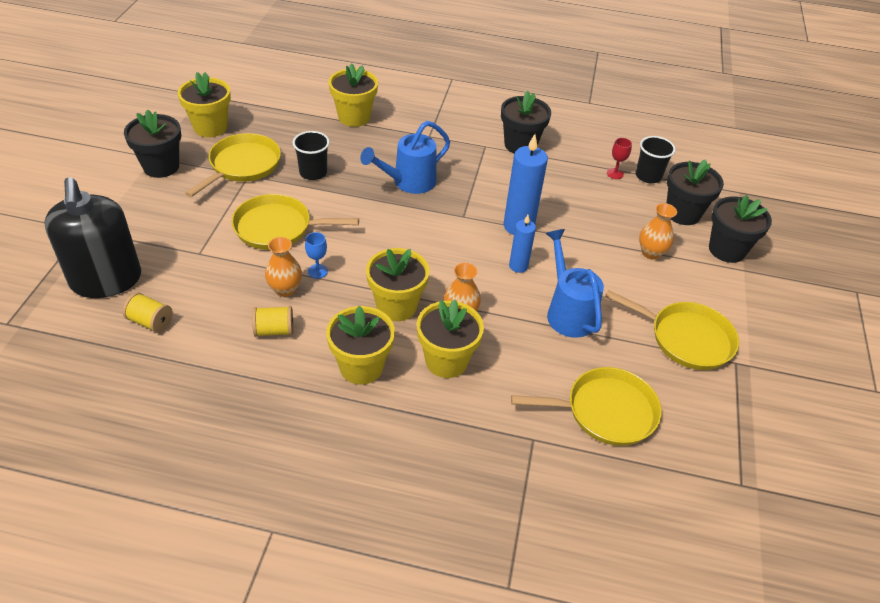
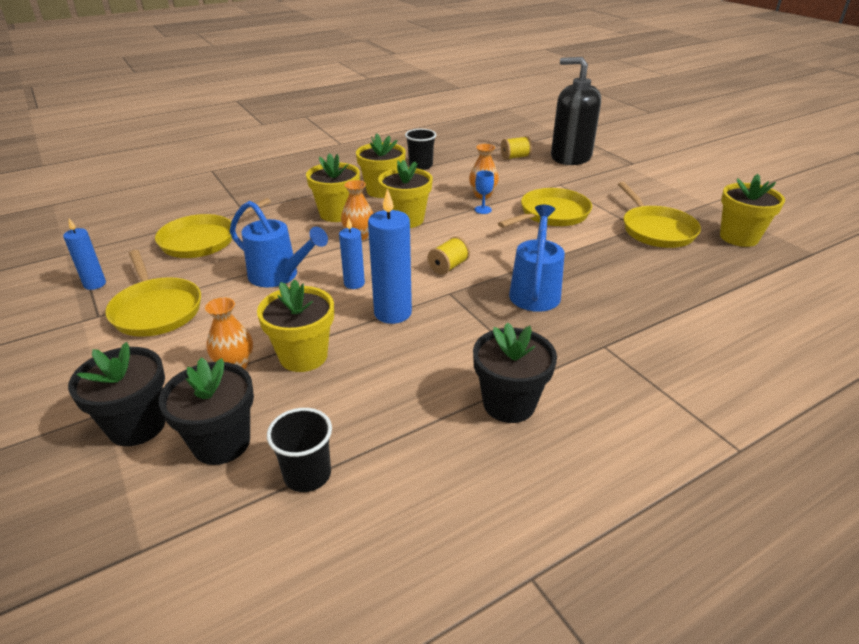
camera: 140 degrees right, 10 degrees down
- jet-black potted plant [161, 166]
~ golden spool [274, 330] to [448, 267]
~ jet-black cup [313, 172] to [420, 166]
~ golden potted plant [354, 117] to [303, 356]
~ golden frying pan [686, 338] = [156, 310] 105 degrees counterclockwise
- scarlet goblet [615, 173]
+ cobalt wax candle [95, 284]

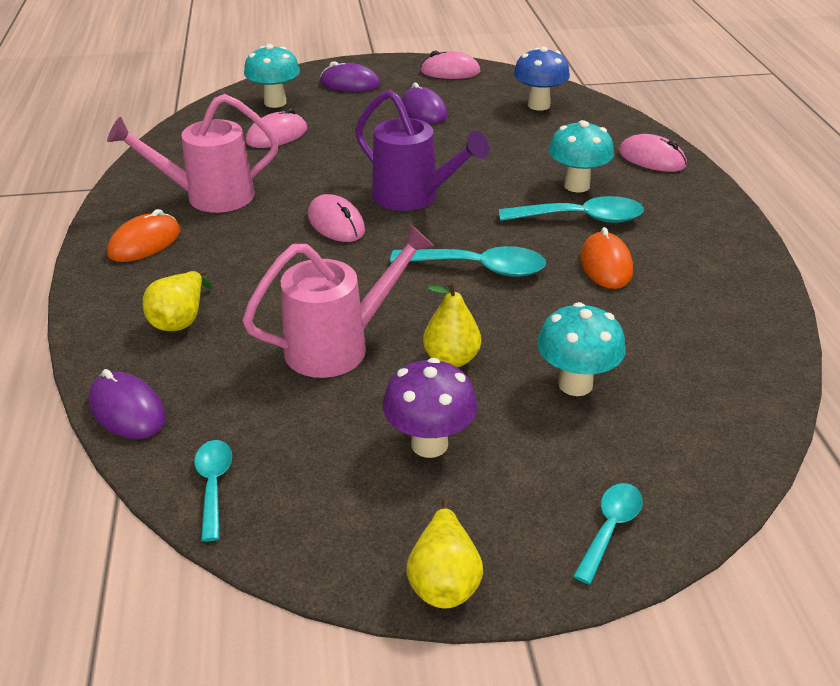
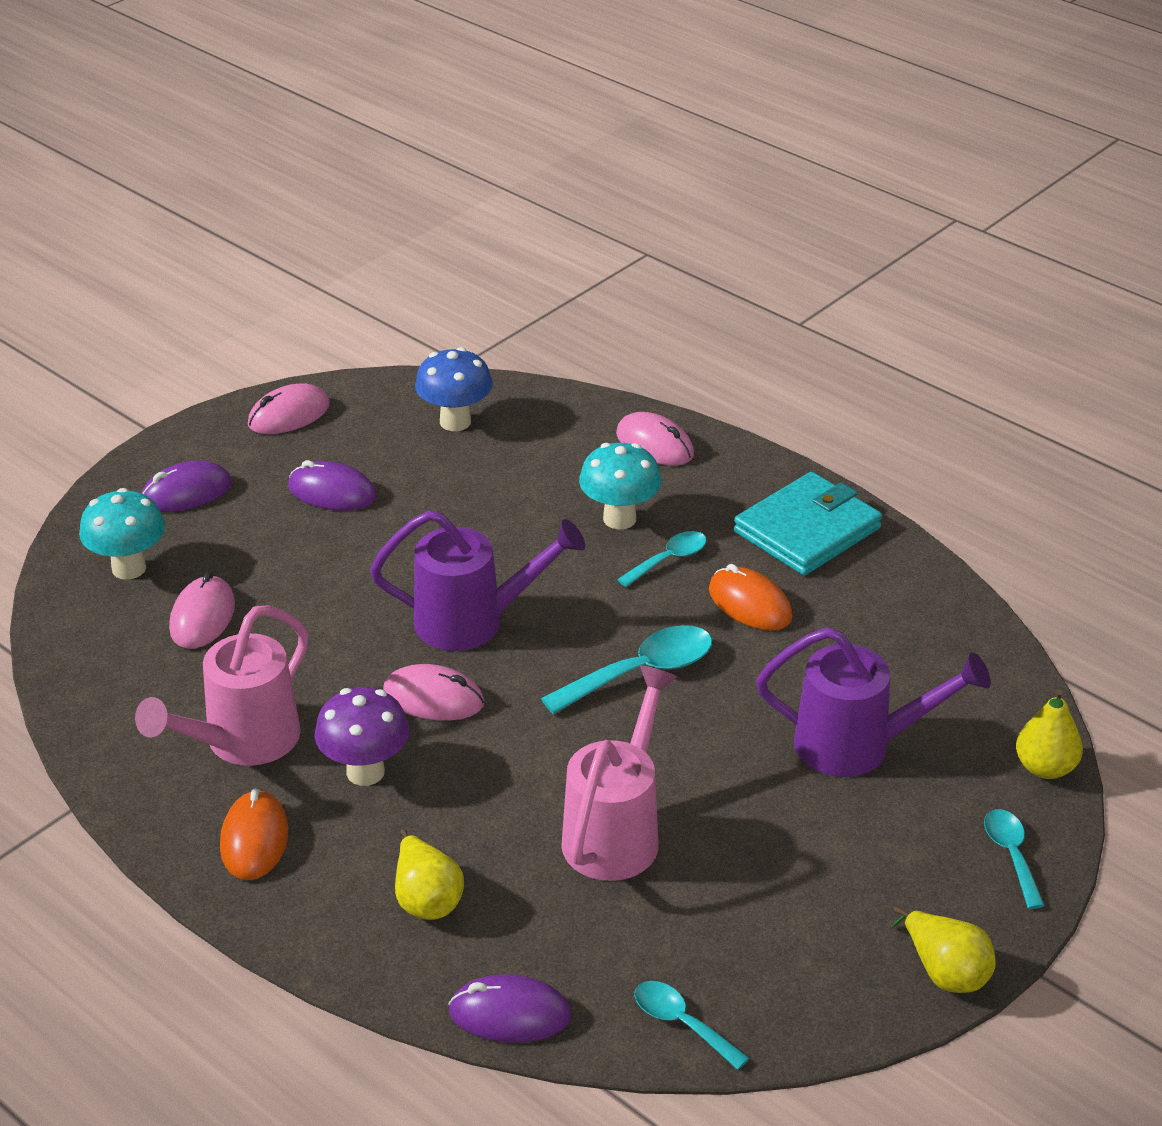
camera: 40 degrees left, 0 degrees up
~ violet mushroom [429, 444] to [365, 772]
~ golden pear [451, 359] to [1045, 768]
~ teal spoon [580, 218] = [668, 560] x0.61
~ teal mushroom [575, 384] to violet watering can [857, 746]
~ rosy mouse [651, 159] = [654, 445] 45 degrees clockwise
+ teal billfold [807, 530]

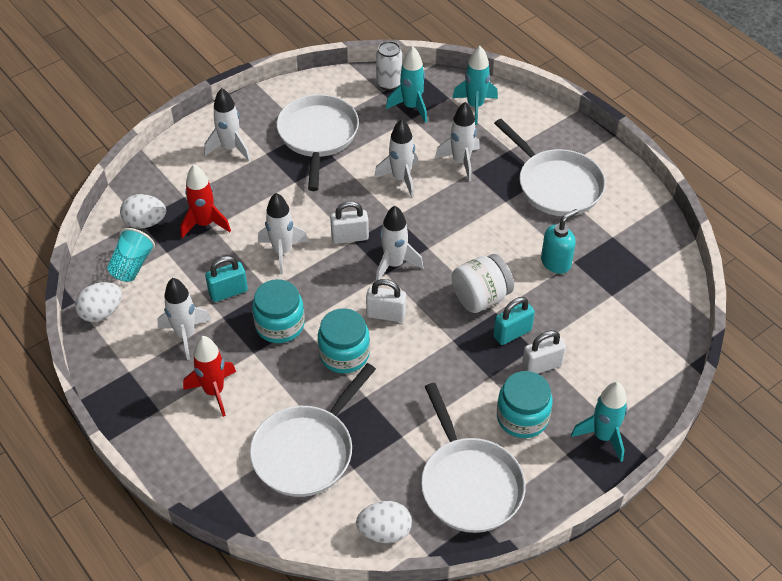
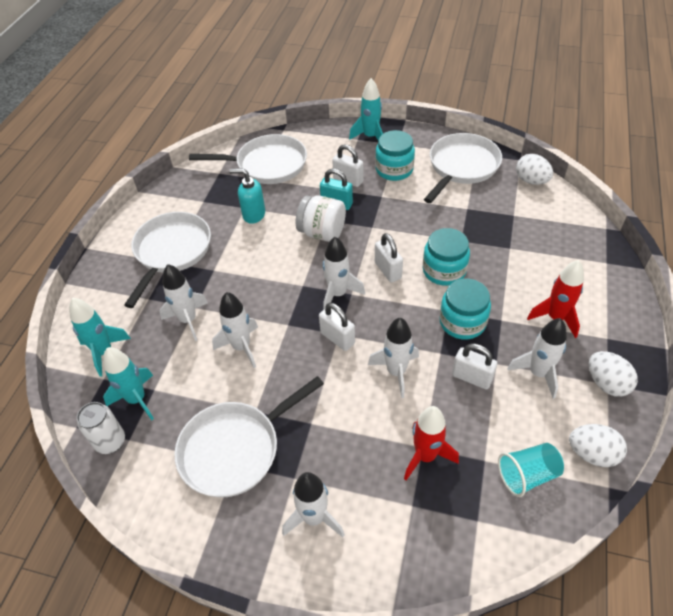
camera: 125 degrees left, 0 degrees up
~ pure white egg [145, 222] to [606, 383]
~ teal padlock [228, 292] to pure white padlock [471, 377]
~ pure white frying pan [307, 451] to [267, 165]

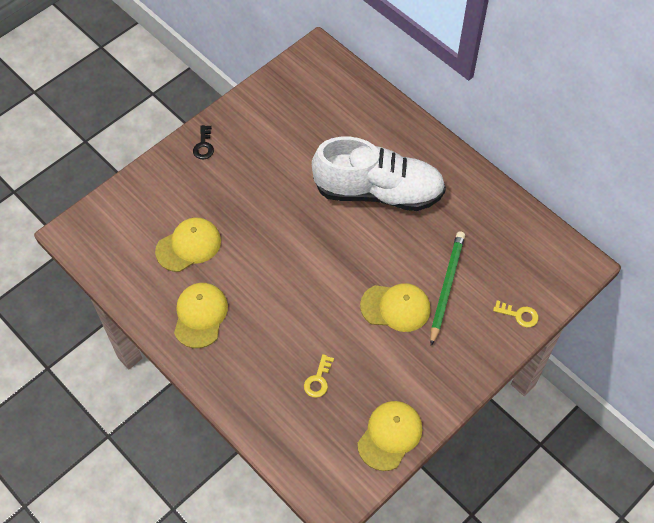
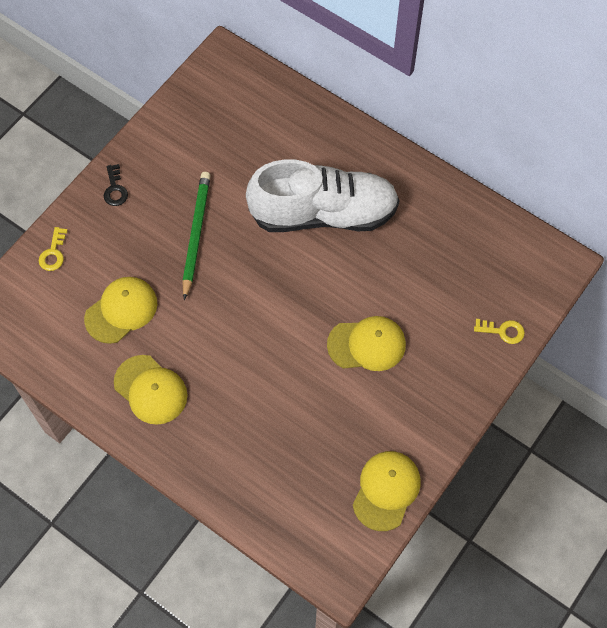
camera: 10 degrees left, 5 degrees up
~ golden baseball cap [200, 315] = [150, 390] 135 degrees clockwise
~ golden latchkey [318, 380] to [53, 253]
~ leaf-green wooden pencil [446, 287] to [196, 234]

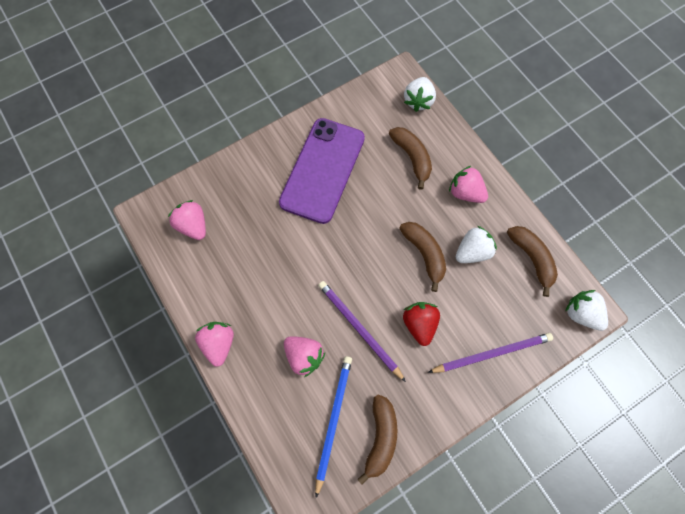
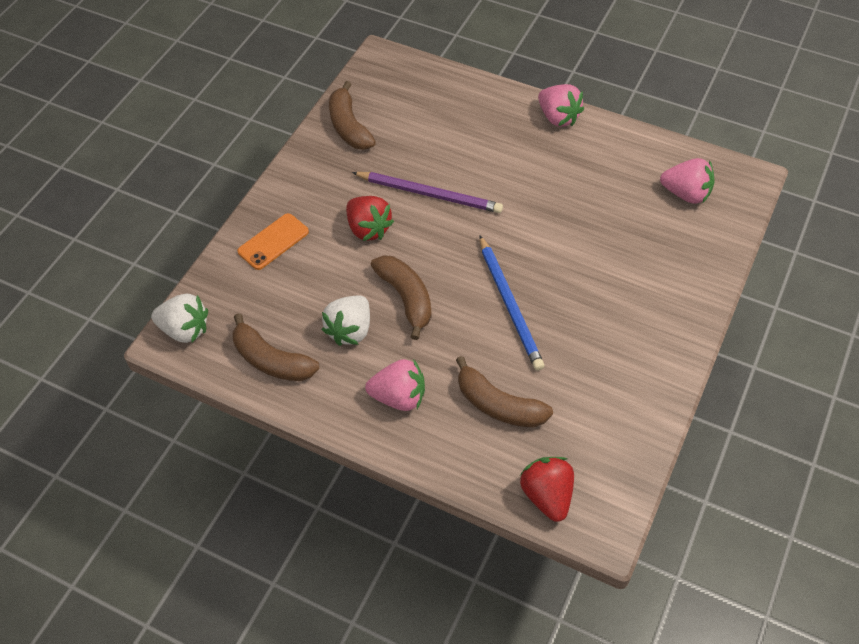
camera: 150 degrees right, 15 degrees down
- violet mobile phone [322, 170]
- rosy toy strawberry [304, 356]
~ cobalt wooden pencil [333, 421] to [510, 305]
~ brown toy banana [424, 254] = [406, 298] 150 degrees counterclockwise
~ pure white toy strawberry [418, 101] to scarlet toy strawberry [547, 495]
~ violet wooden pencil [492, 353] to orange-coloured mobile phone [273, 242]

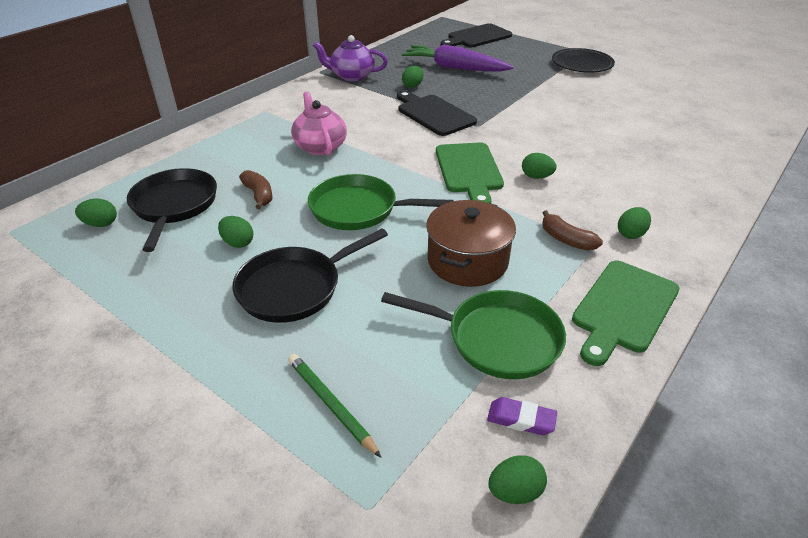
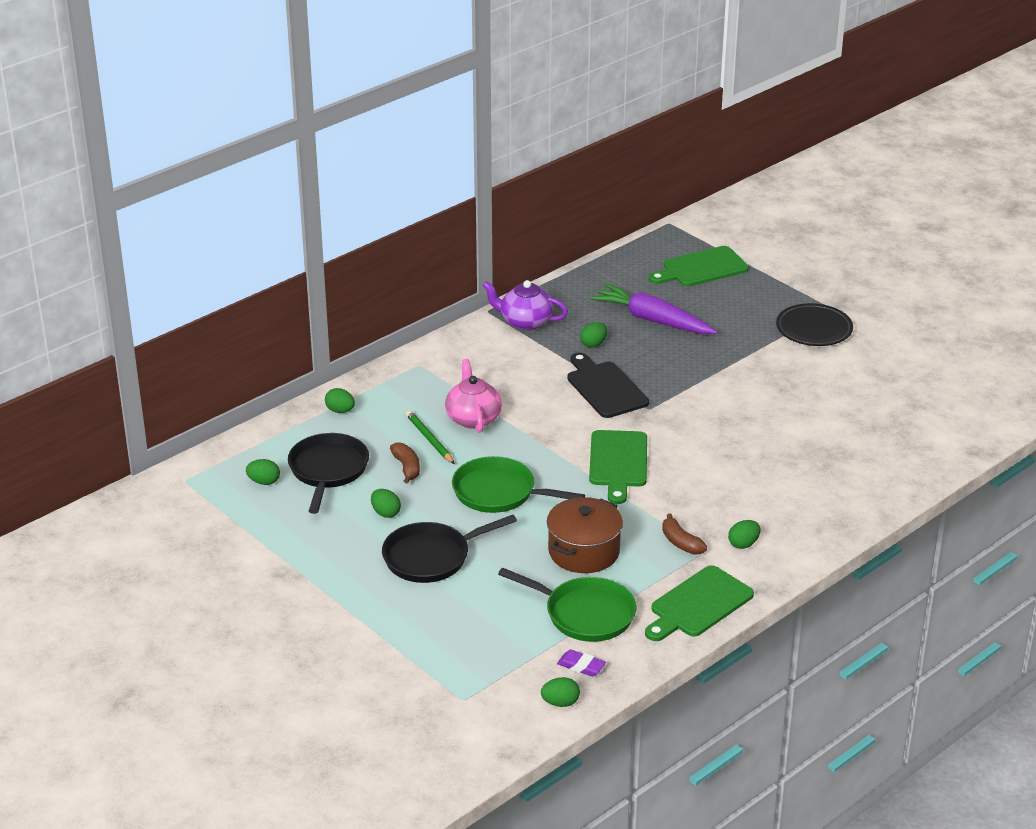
camera: 10 degrees right, 5 degrees down
~ leaf-green wooden pencil [331, 404] to [430, 439]
~ jet-black chopping board [477, 37] to leaf-green chopping board [701, 268]
~ leaf-green egg [536, 177] to [340, 411]

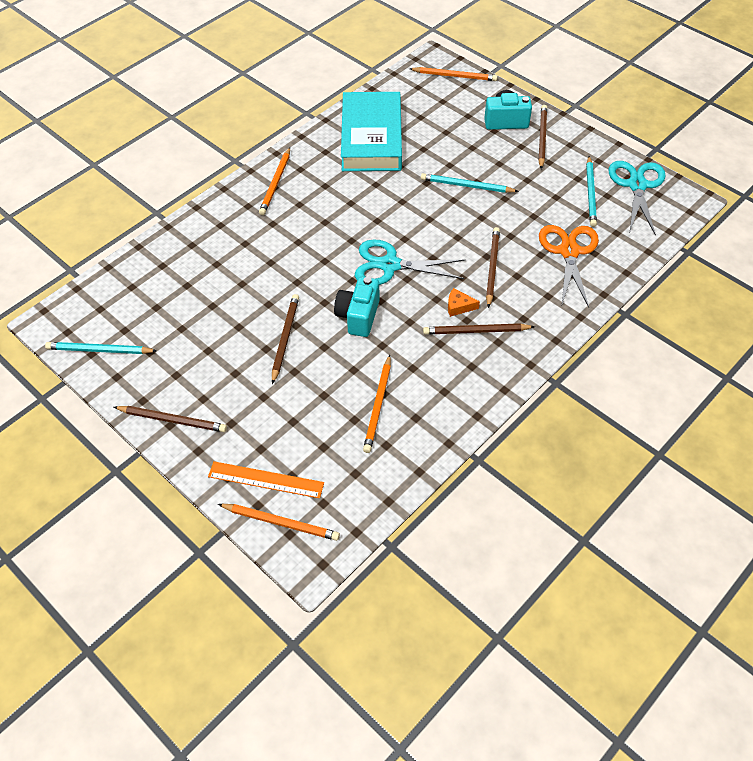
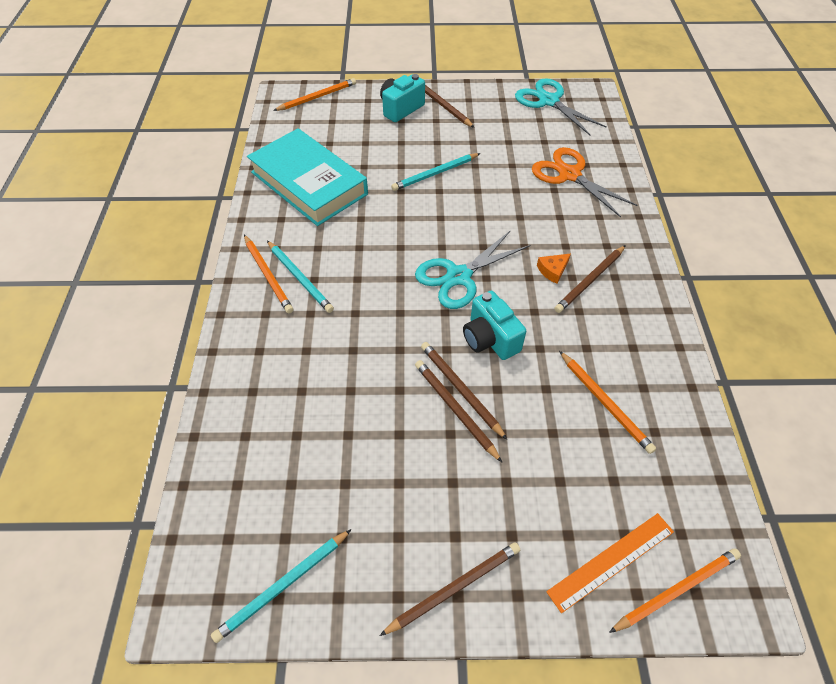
camera: 45 degrees left, 0 degrees up
~ brown wooden pencil [492, 267] to [460, 389]
~ teal wooden pencil [590, 193] to [300, 278]

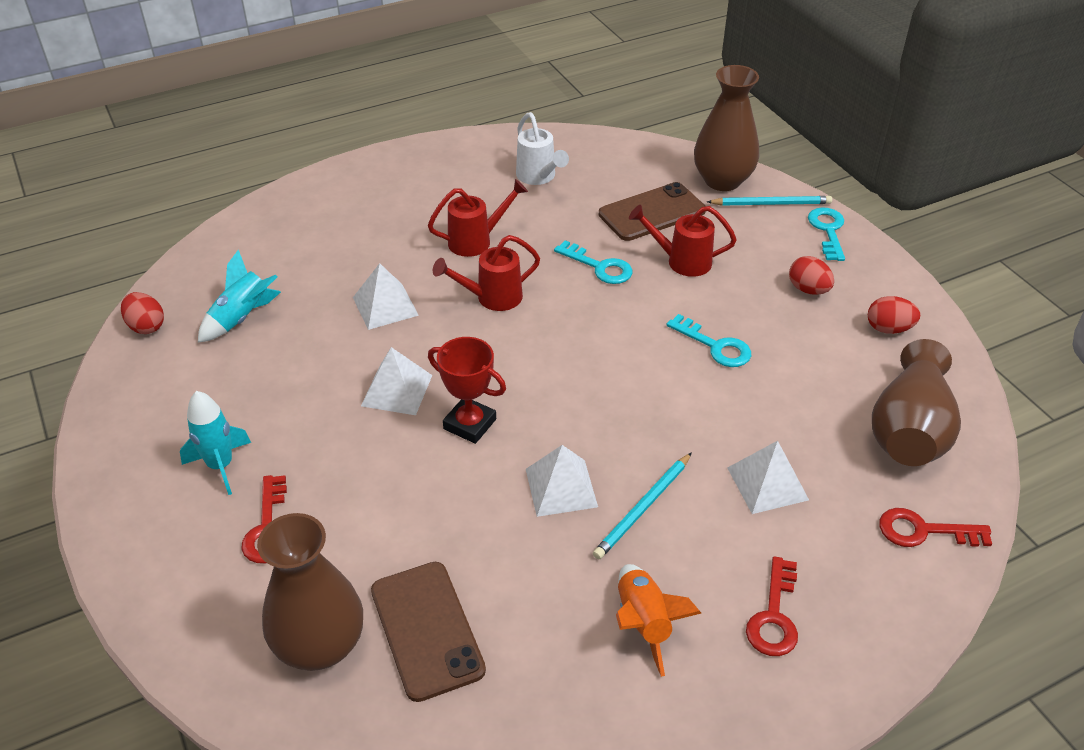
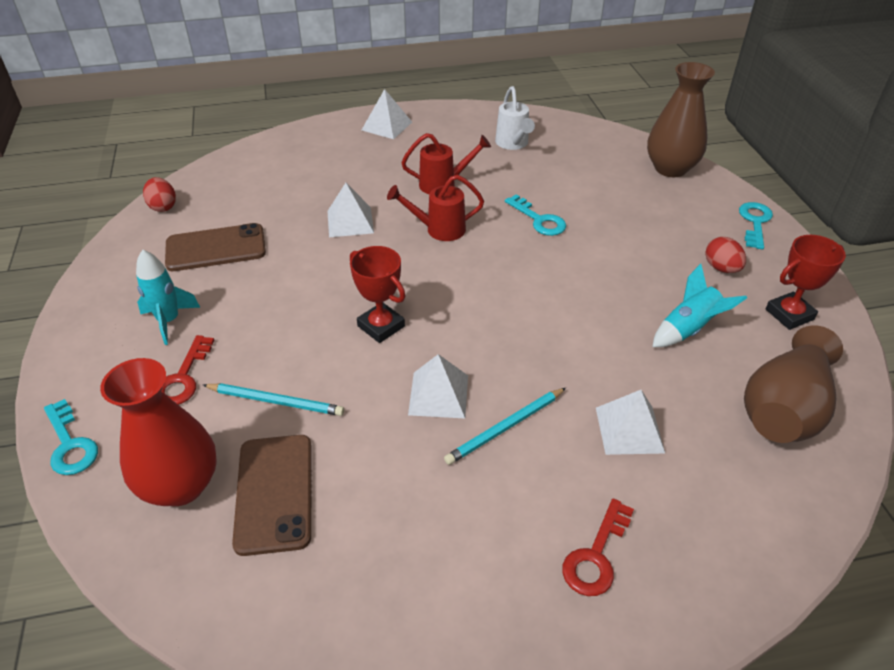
camera: 15 degrees right, 0 degrees up
~ teal rocket [242, 318] to [688, 329]
~ brown vase [320, 645] to scarlet vase [181, 485]
~ pure white solid pyramid [396, 390] to [386, 126]
~ brown mobile phone [652, 212] to [216, 248]
- orange-coloured rocket [643, 623]
- scarlet watering can [682, 261]
~ teal latchkey [715, 346] to [70, 444]
~ teal wooden pencil [771, 204] to [276, 401]
~ scarlet egg [888, 329] to scarlet award cup [789, 314]
- scarlet latchkey [924, 531]

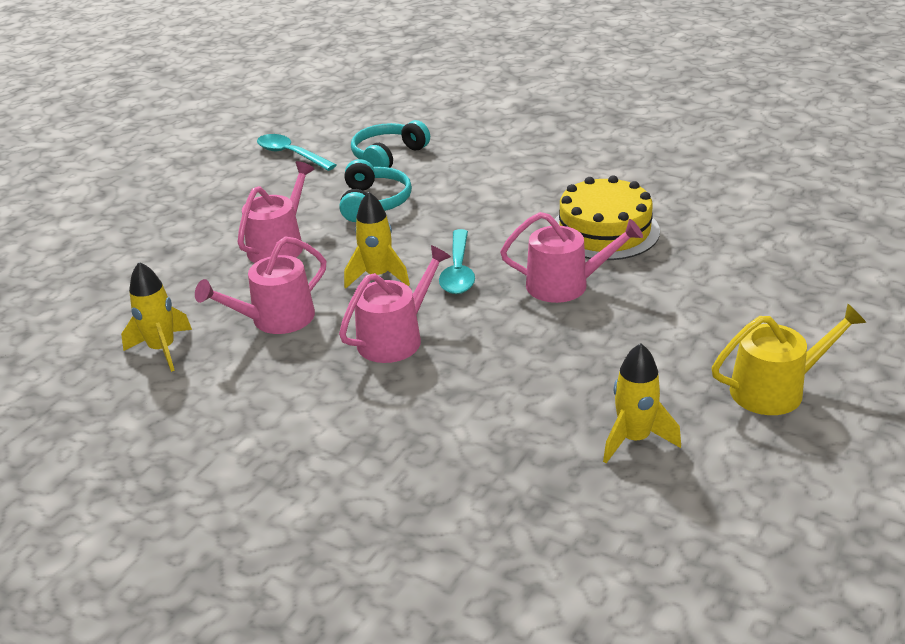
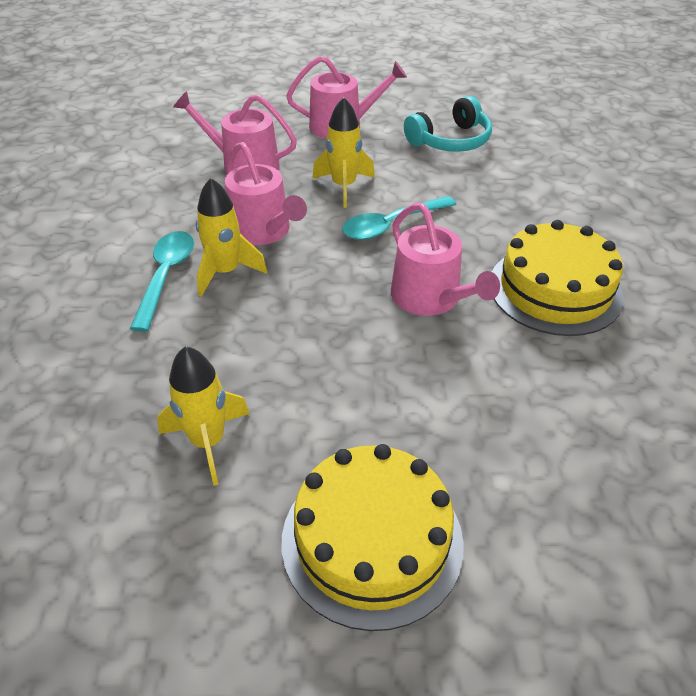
camera: 55 degrees right, 10 degrees up
~ golden rocket [162, 349] to [225, 272]
~ teal spoon [291, 154] to [166, 276]
~ rosy watering can [395, 338] = [263, 231] 45 degrees clockwise
- teal headset [388, 156]
~ golden watering can [775, 389] to golden layer cake [372, 540]

